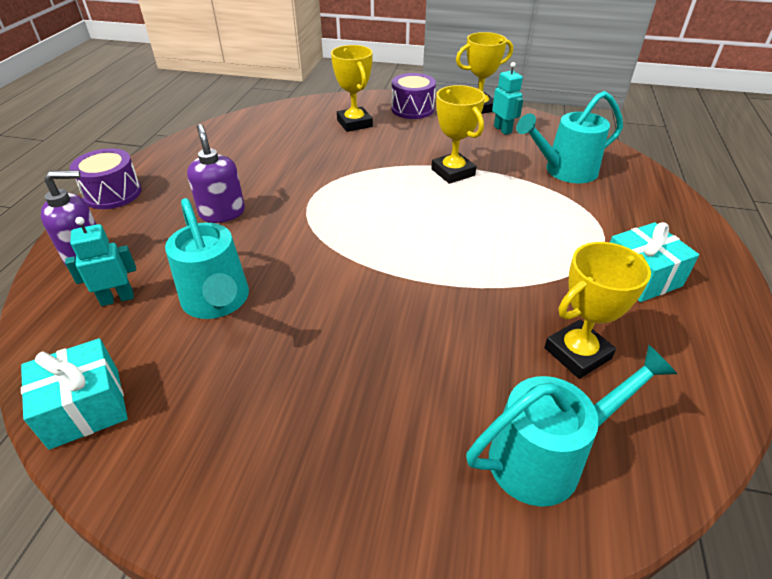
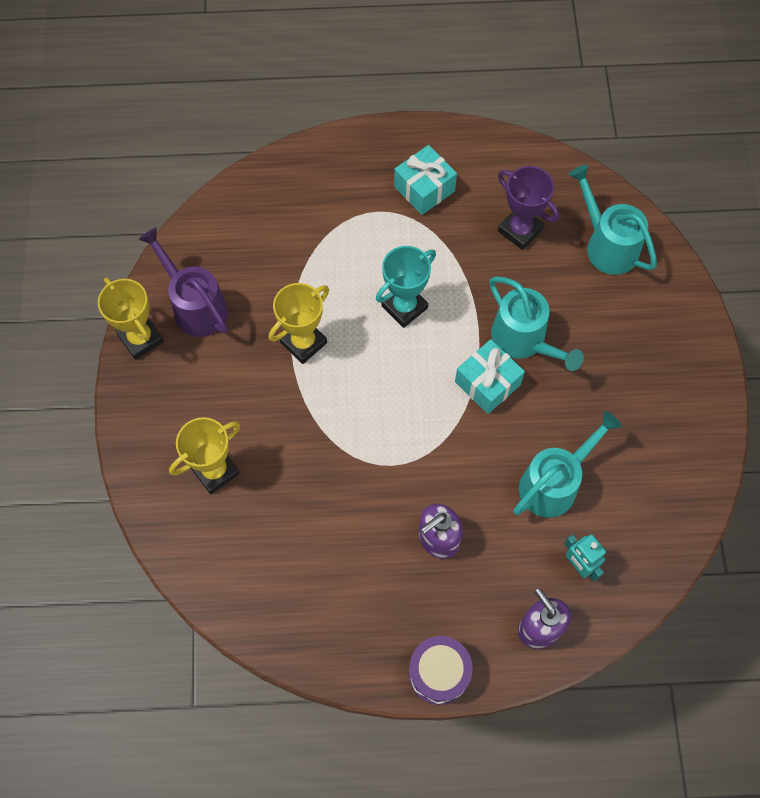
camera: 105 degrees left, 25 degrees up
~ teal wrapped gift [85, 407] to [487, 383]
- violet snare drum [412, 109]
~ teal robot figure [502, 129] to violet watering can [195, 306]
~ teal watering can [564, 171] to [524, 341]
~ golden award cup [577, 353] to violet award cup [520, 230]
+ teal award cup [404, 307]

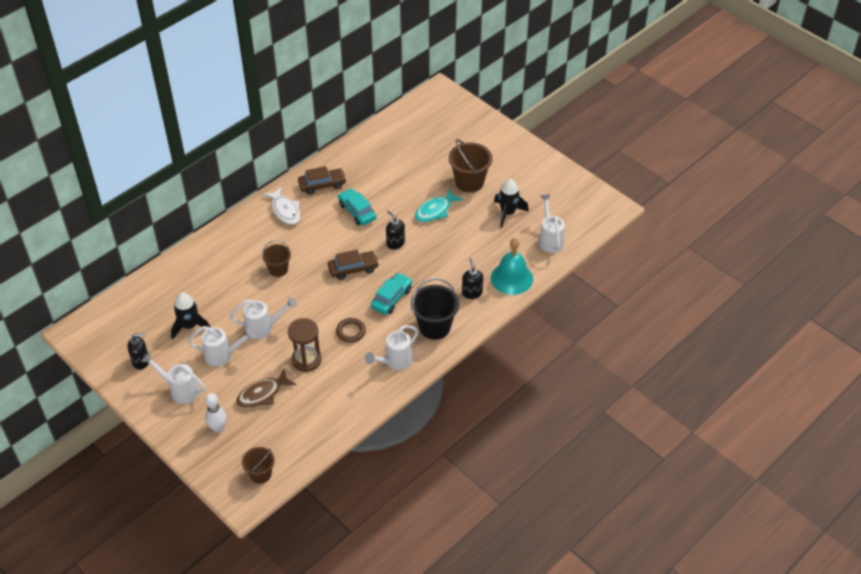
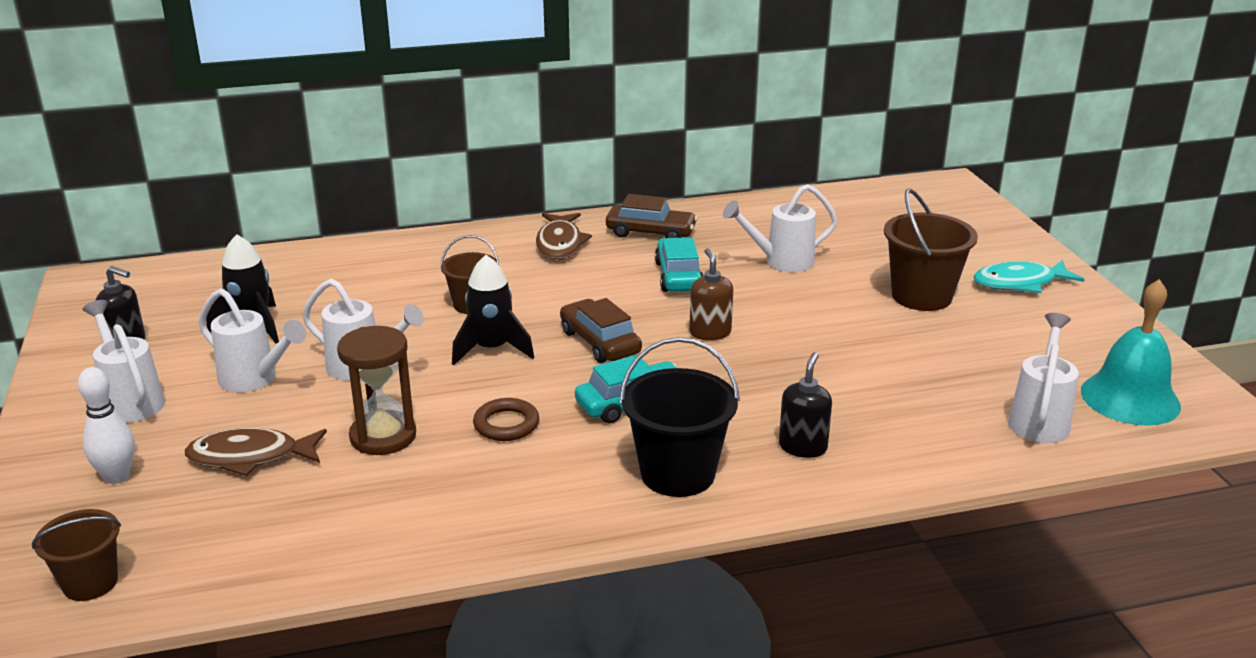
camera: 30 degrees right, 20 degrees down
~ pure white toy fish [285, 210] to brown toy fish [560, 243]
~ brown car [353, 269] = [600, 342] 135 degrees counterclockwise
~ pure white watering can [394, 362] to [780, 262]
~ jet-black pump bottle [395, 243] to brown pump bottle [710, 332]
~ teal toy fish [435, 210] to [1020, 283]
~ teal school bell [511, 278] to [1130, 398]
~ jet-black rocket [508, 213] to [492, 349]

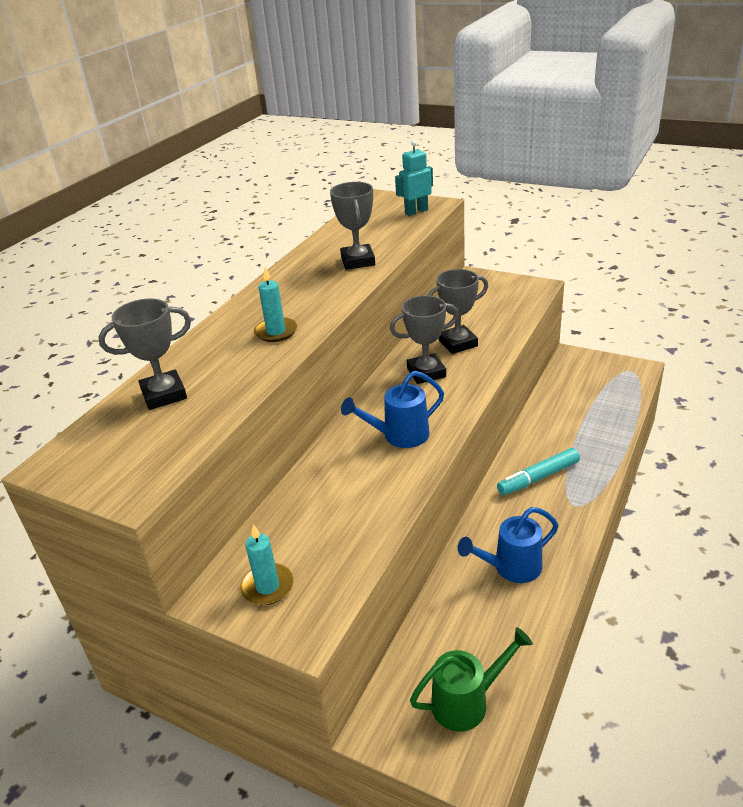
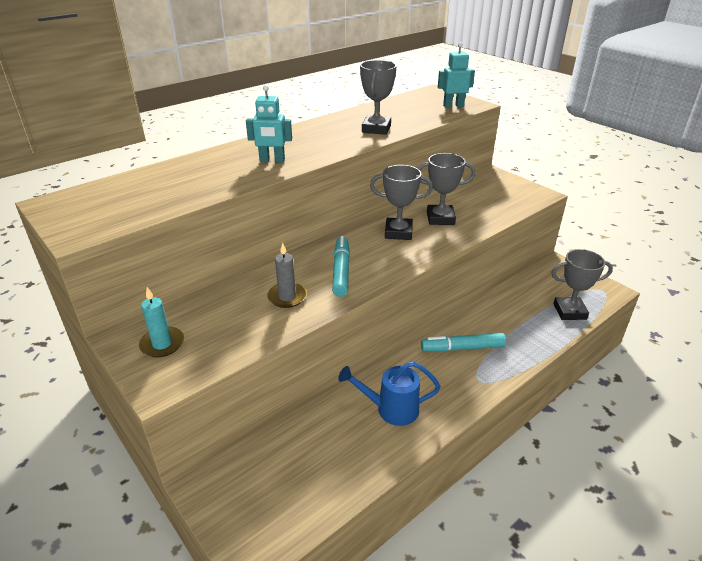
camera: 20 degrees right, 0 degrees up
~ ash-grey award cup [164, 394] to [569, 311]
~ teal wax candle [276, 332] to teal robot figure [272, 160]
~ cobalt watering can [399, 436] to teal marker pen [341, 271]
- leaf-green watering can [467, 701]
+ ash-grey wax candle [287, 297]

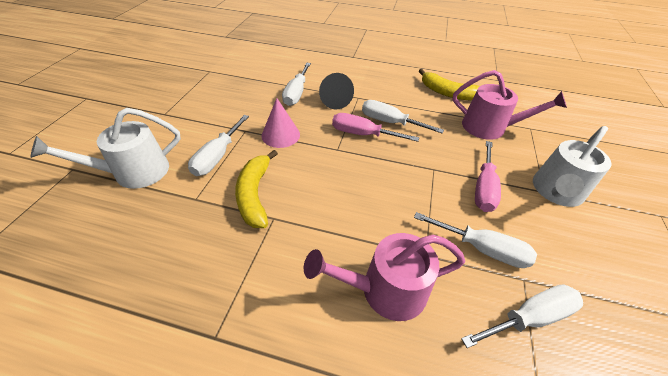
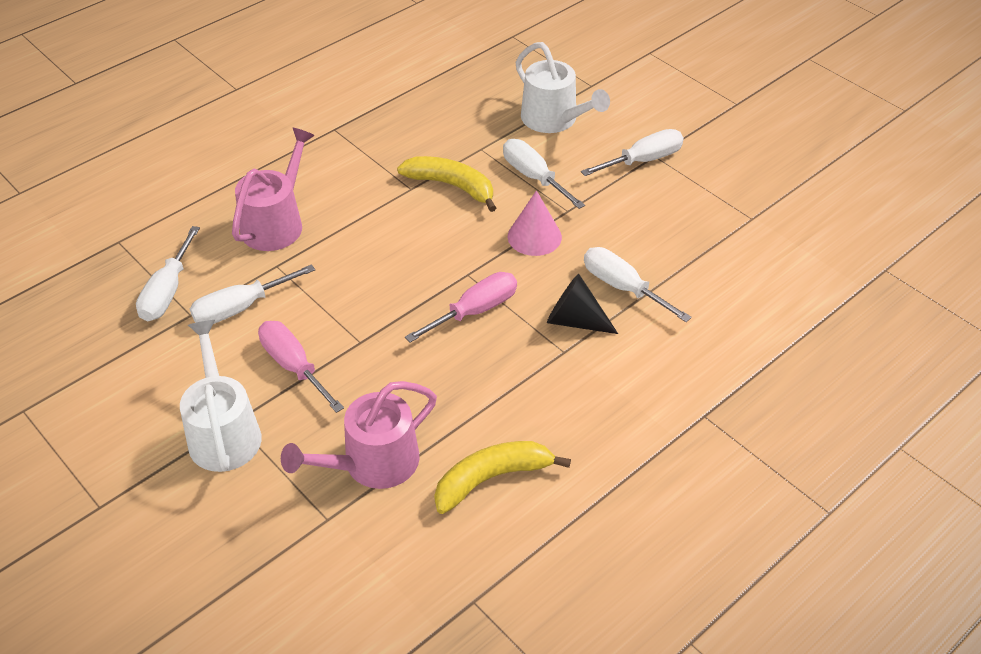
camera: 125 degrees right, 0 degrees up
~ pure white watering can [134, 172] = [554, 119] 135 degrees clockwise
~ pure white hand screwdriver [390, 122] to [643, 160]

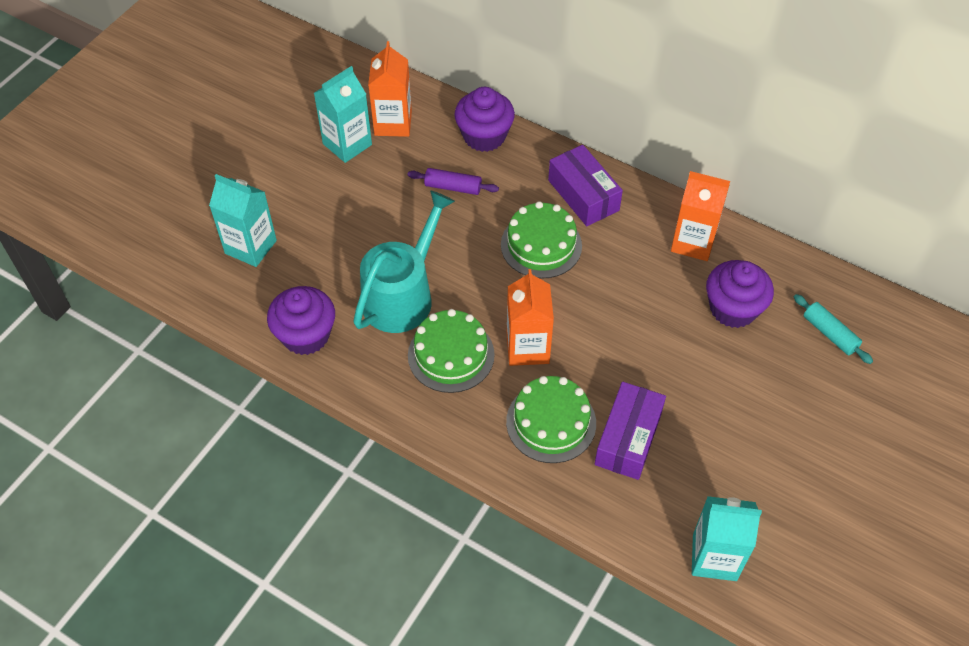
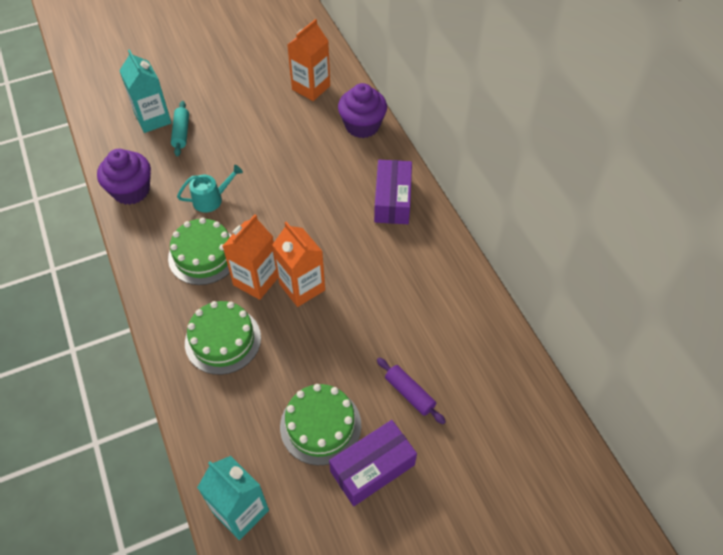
camera: 35 degrees right, 0 degrees up
- teal juice carton [347, 144]
~ teal watering can [402, 295] = [211, 199] x0.52
~ violet pastry roller [453, 187] to [409, 394]
~ leaf-green layer cake [541, 245] to [320, 425]
~ violet parcel [628, 438] to [372, 468]
~ orange-coloured juice carton [693, 242] to [302, 287]
- violet muffin [733, 309]
~ teal pastry roller [830, 333] to [181, 133]

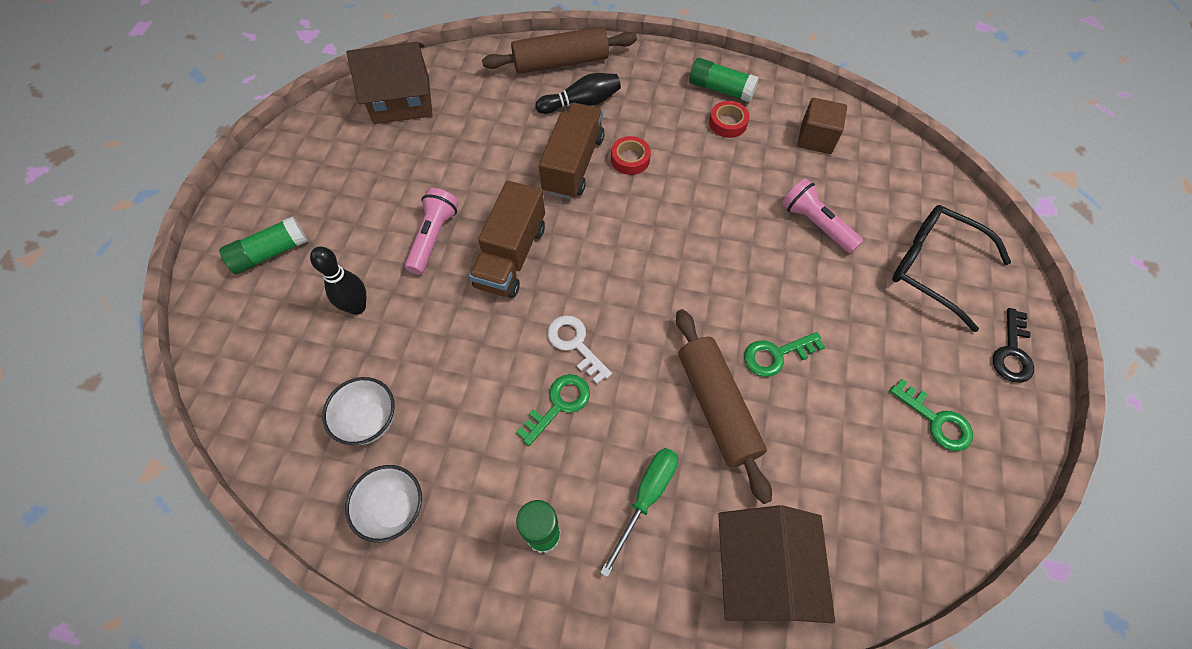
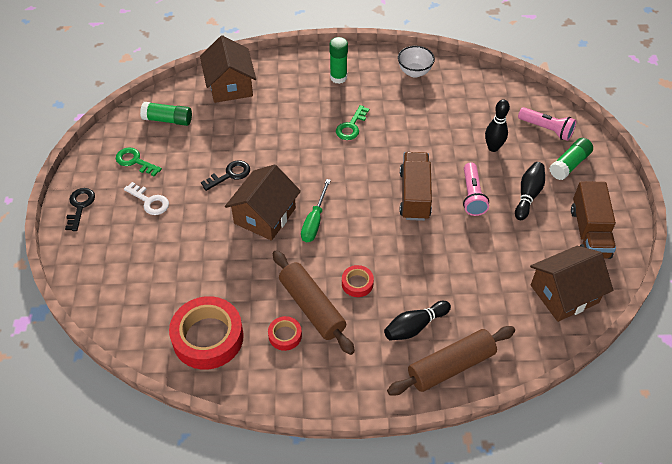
camera: 165 degrees right, 10 degrees down
- pure white deep dish [370, 421]
~ brown lorry [573, 164] to [589, 233]
~ pure white latchkey [575, 344] to [149, 201]
~ leaf-green hand screwdriver [646, 498] to [314, 221]
~ brown pastry roller [716, 407] to [312, 307]
~ leaf-green glue [720, 89] to [168, 120]
~ leaf-green latchkey [776, 355] to jet-black latchkey [230, 175]
~ rosy pocket torch [815, 224] to [546, 129]
~ brown cube [816, 138] to scarlet tape [208, 337]
- jet-black spectacles [934, 267]
+ brown cottage [265, 215]
+ jet-black tenpin [528, 195]

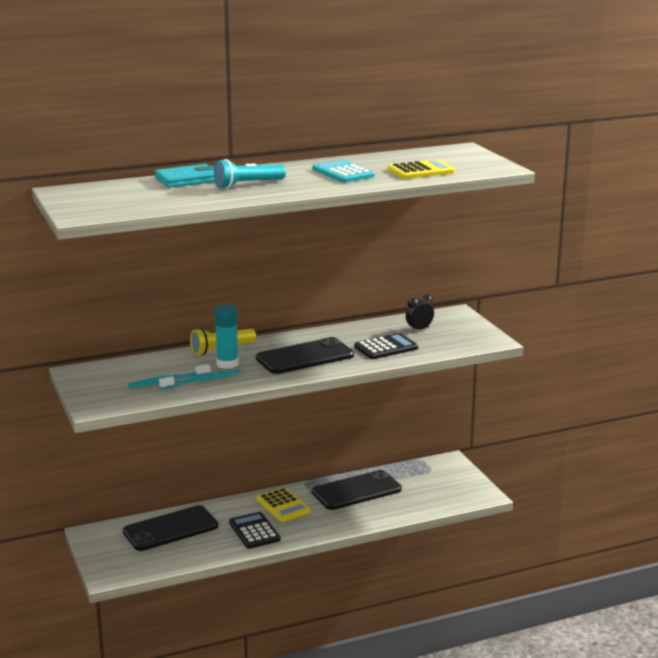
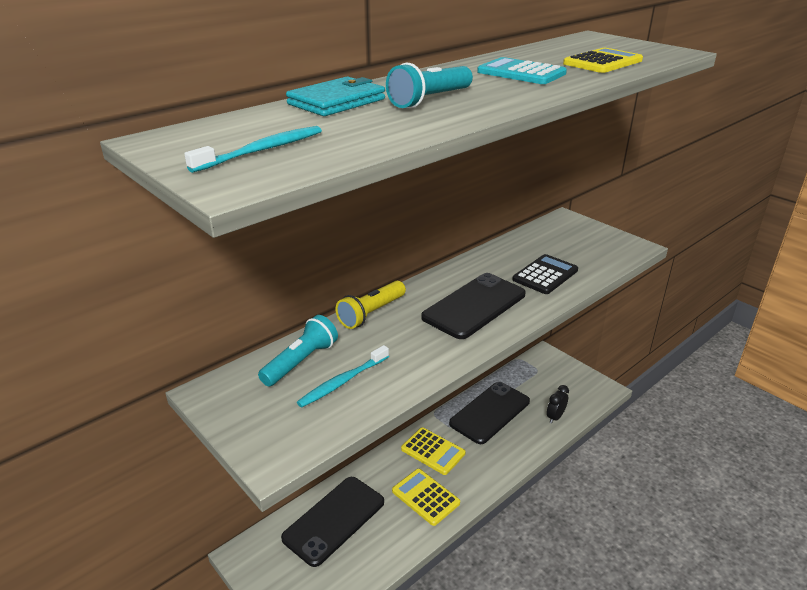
camera: 20 degrees left, 10 degrees up
~ teal tooth brush [202, 381] to [261, 151]
- teal glue [227, 364]
~ jet-black pocket calculator [254, 531] to golden pocket calculator [425, 497]
~ jet-black clock [419, 329] to [555, 417]
+ teal pocket torch [301, 362]

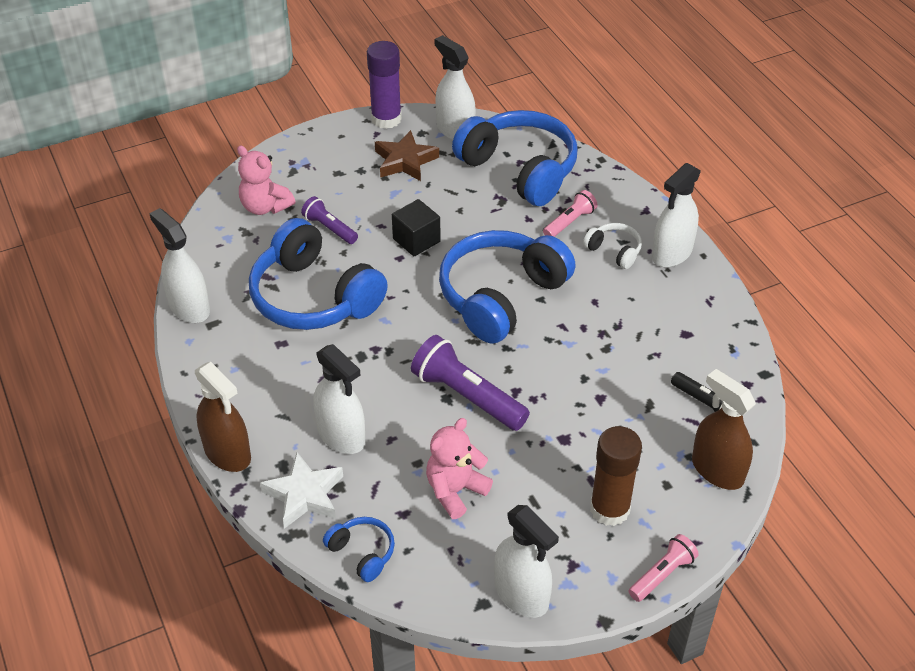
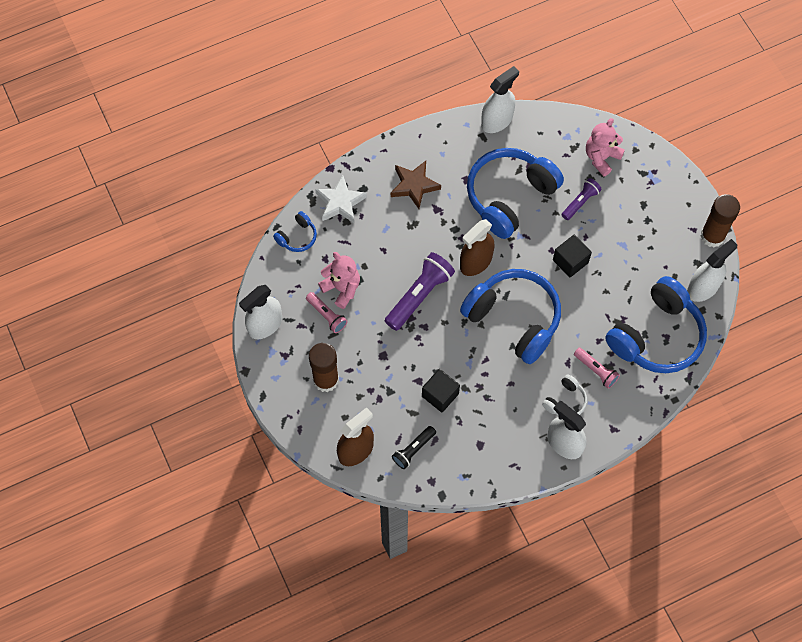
camera: 90 degrees right, 20 degrees up
~ brown sprayer [227, 453] to [476, 262]
- pure white sprayer [341, 436]
~ violet glue [386, 119] to brown glue [712, 236]
~ brown five-pointed star [405, 161] to [414, 186]
~ rosy pocket torch [662, 574] to [327, 315]
+ jet-black cube [440, 395]

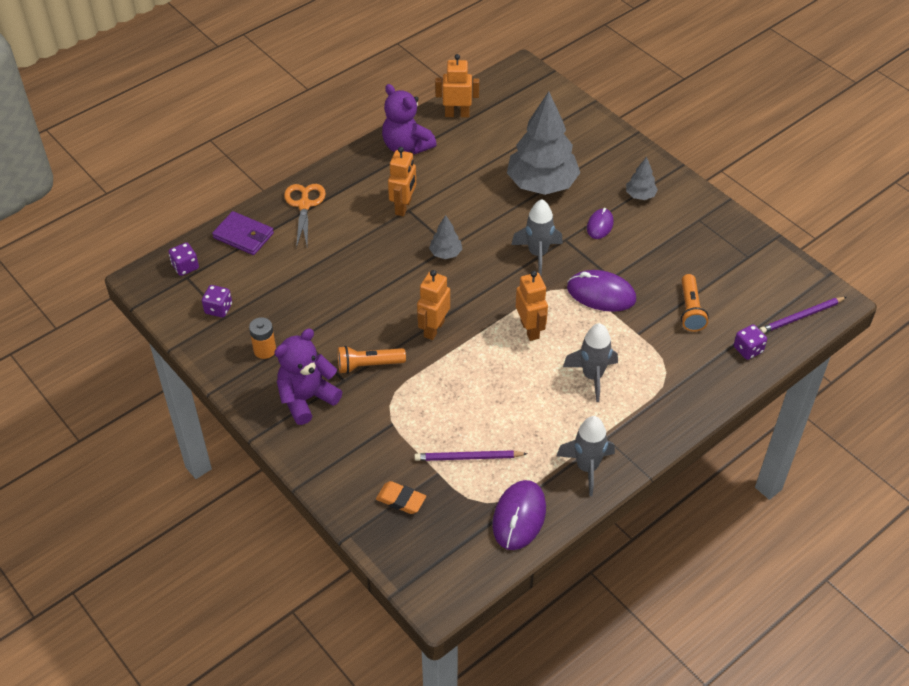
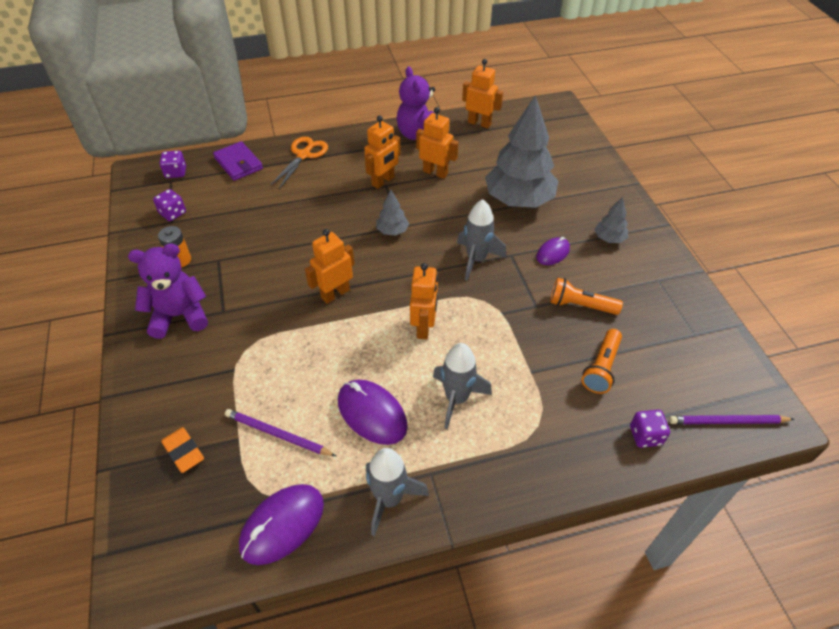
camera: 25 degrees right, 0 degrees up
~ orange-coloured pocket torch [368, 365] to [580, 305]
~ violet mouse [601, 294] to [372, 414]
+ orange-coloured robot figure [435, 172]

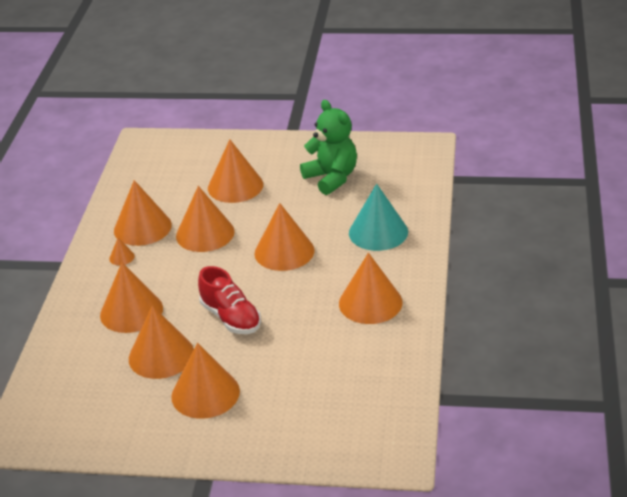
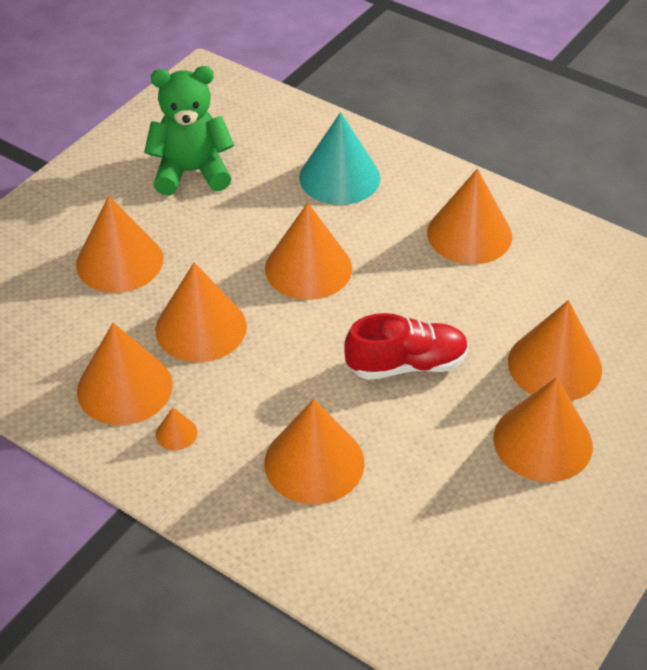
camera: 65 degrees left, 10 degrees up
~ orange-coloured cone [161, 355] to [554, 365]

